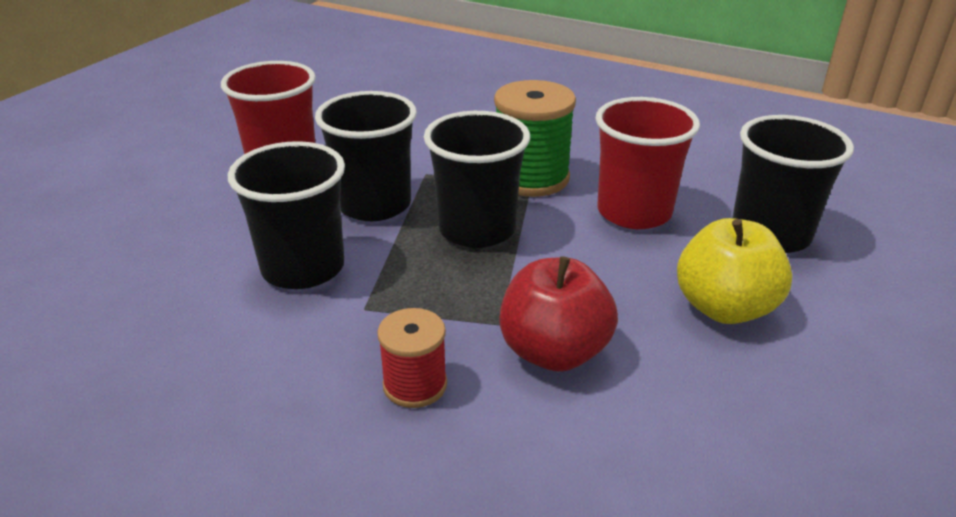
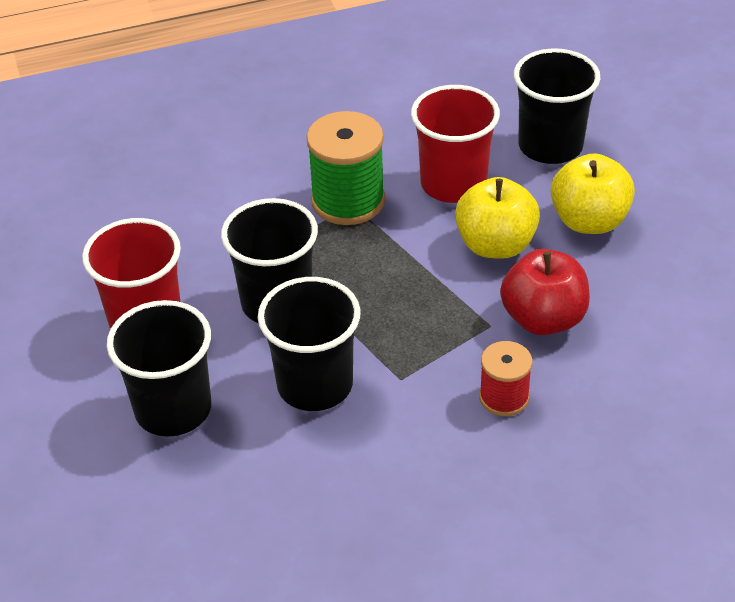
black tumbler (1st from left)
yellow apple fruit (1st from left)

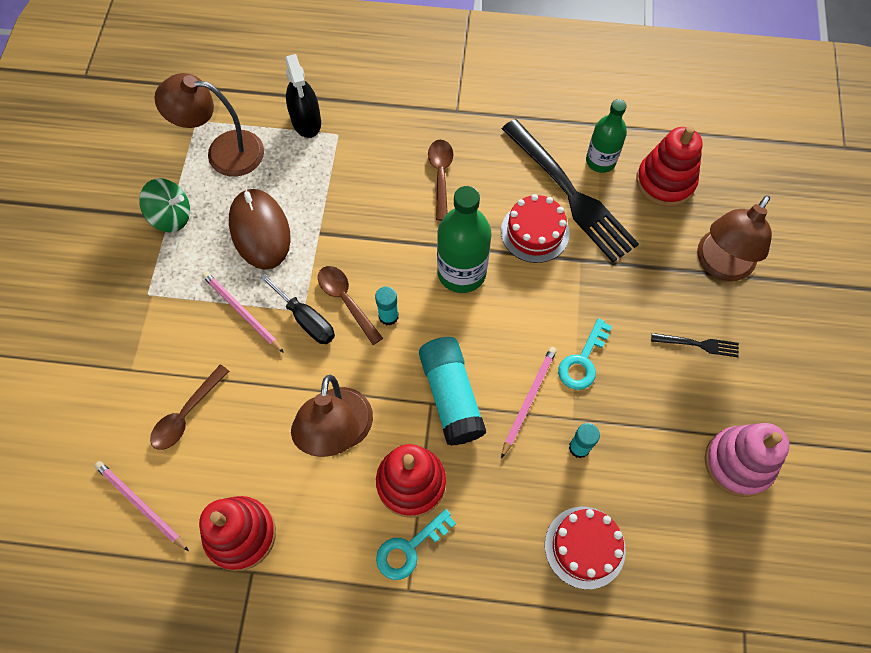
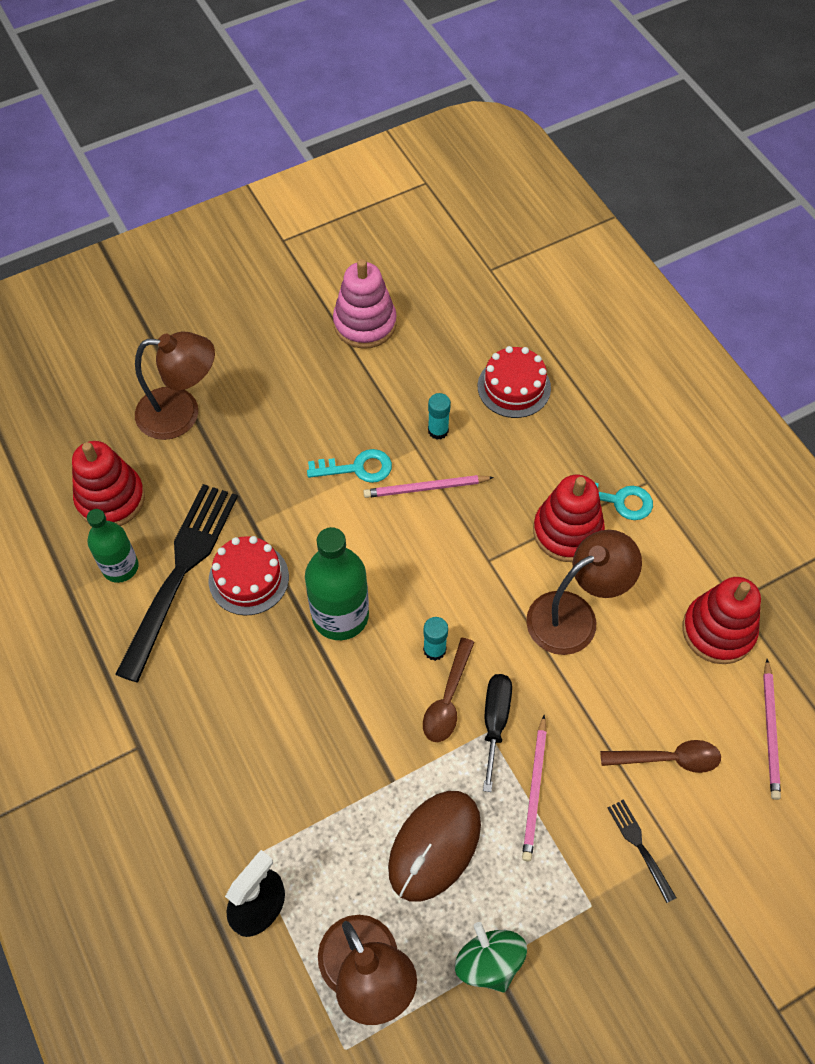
dark brown spoon (3rd from left in the first image)
black fork (2nd from left)
teal glue (2nd from left in the first image)

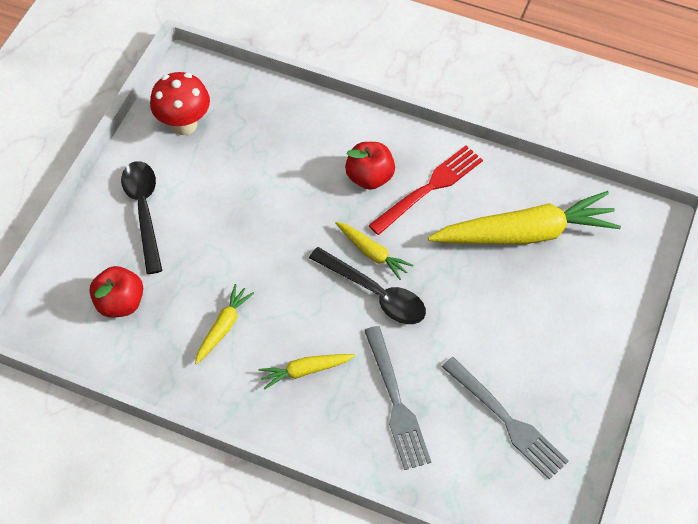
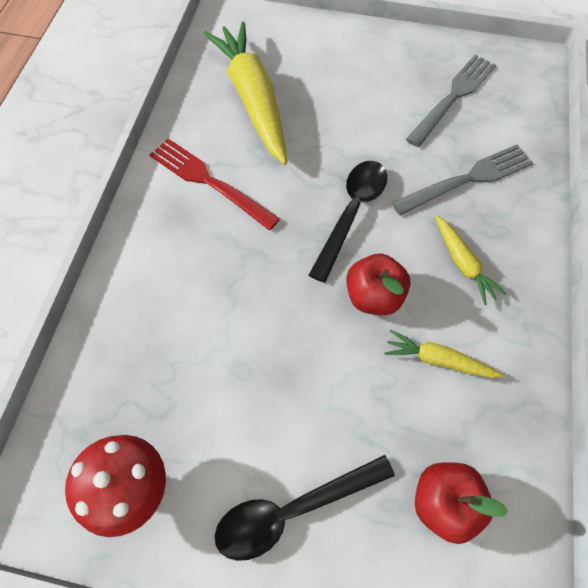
red apple fruit (1st from left)
yellow root vegetable (3rd from left in the first image)

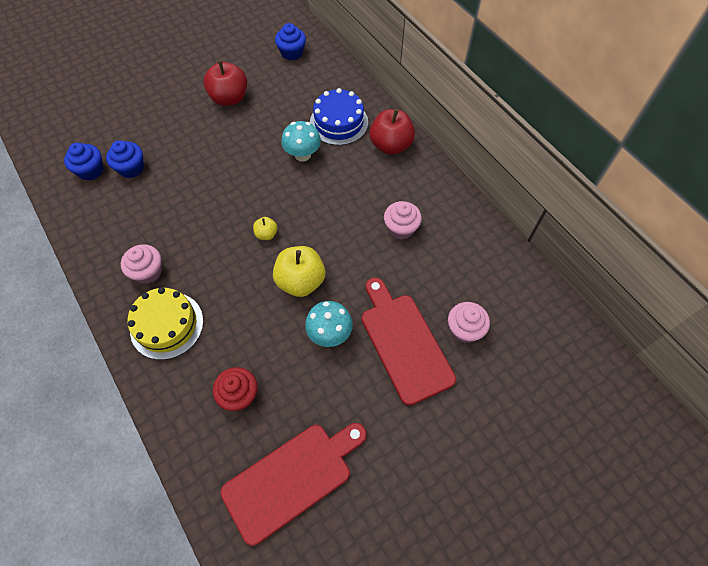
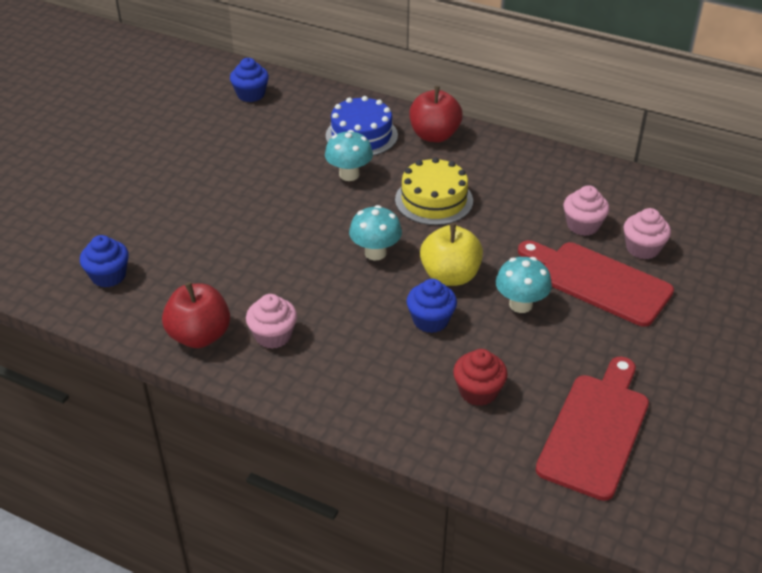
red apple fruit (1st from left)
blue muffin (3rd from left)
pink muffin (2nd from left)
teal fungus (2nd from left)
yellow layer cake

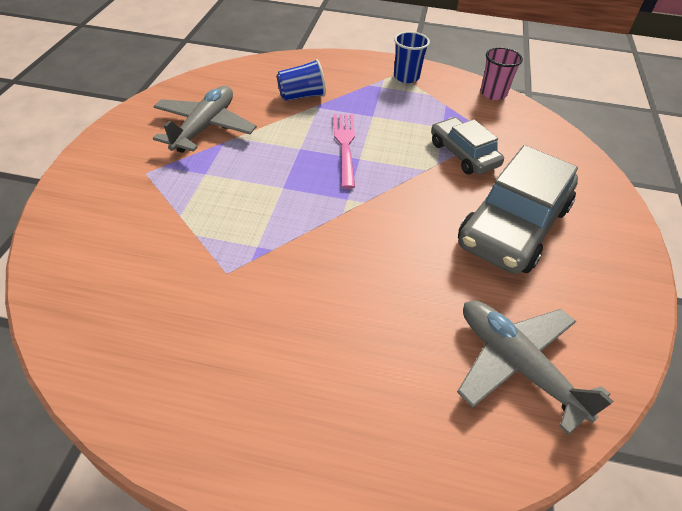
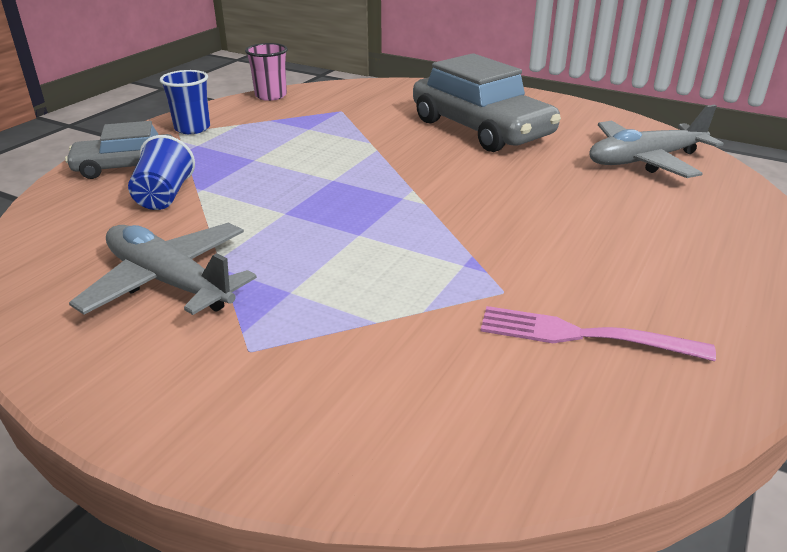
pink fork
ash-grey automobile (1st from left)

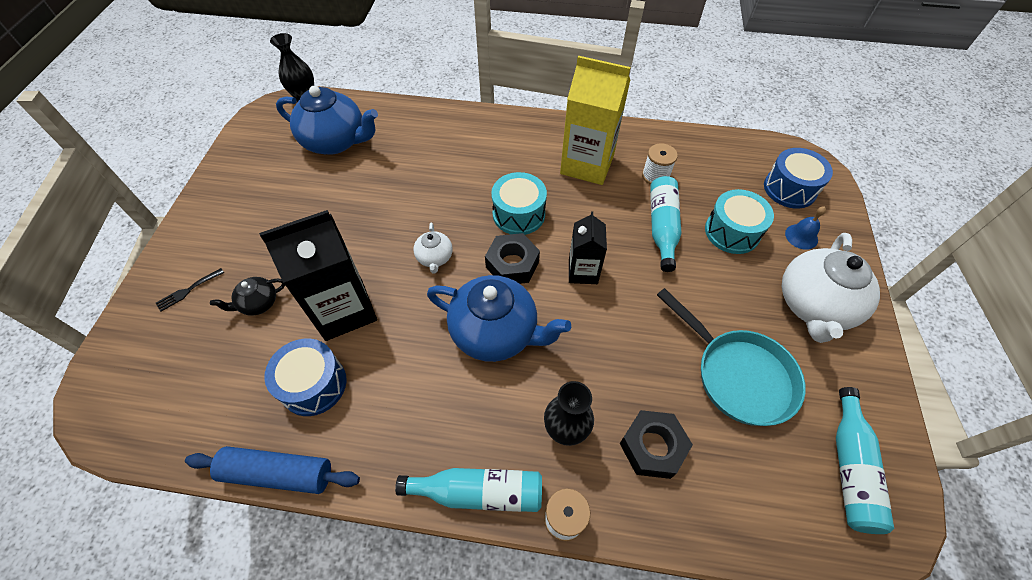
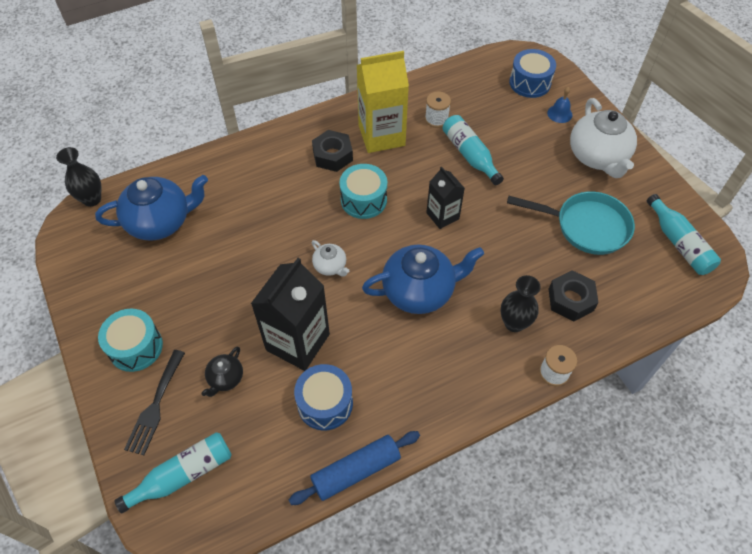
teal toy drum (1st from left)
black nut (1st from left)
black fork
teal flask (1st from left)

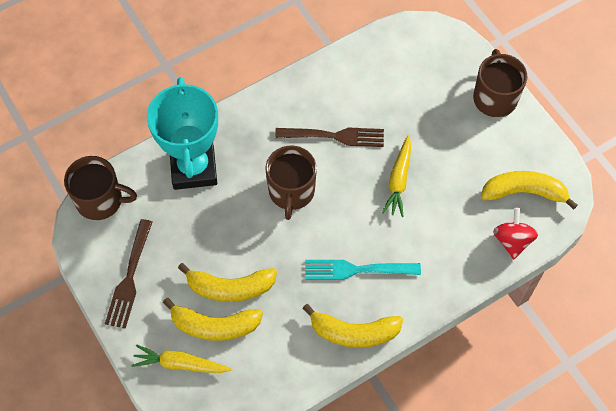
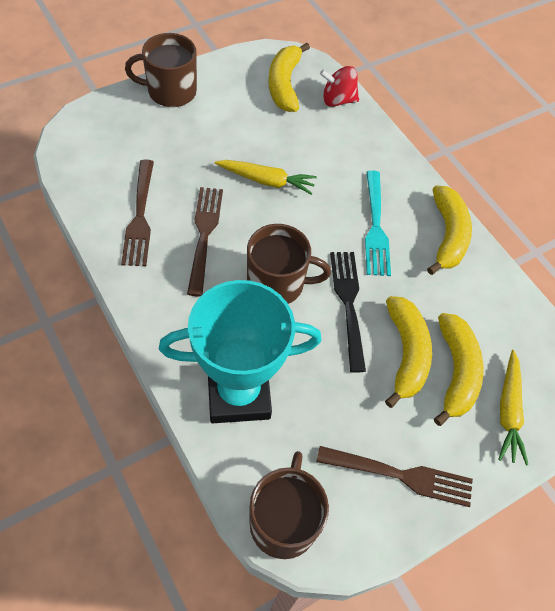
dark brown fork (1st from left)
black fork

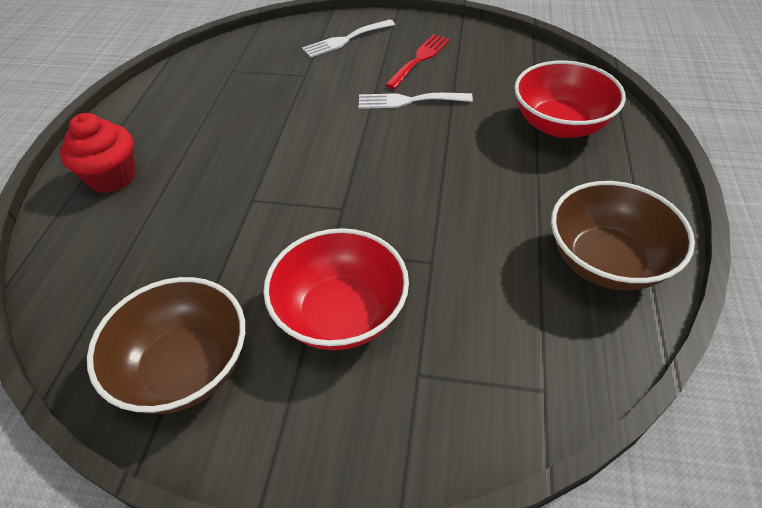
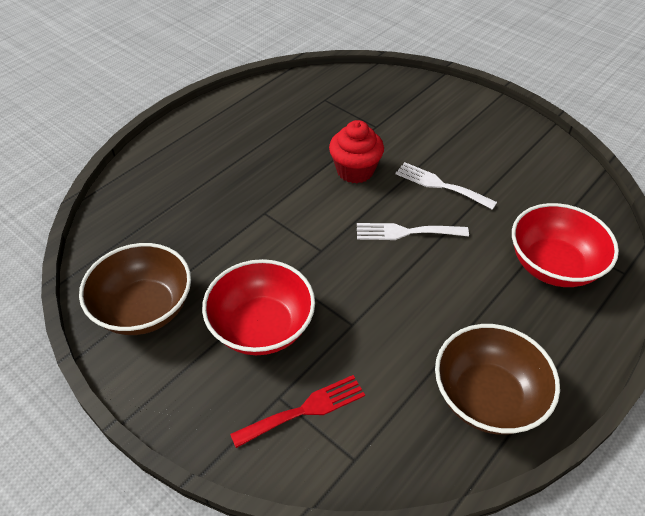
pure white fork (1st from left)
red fork
red muffin

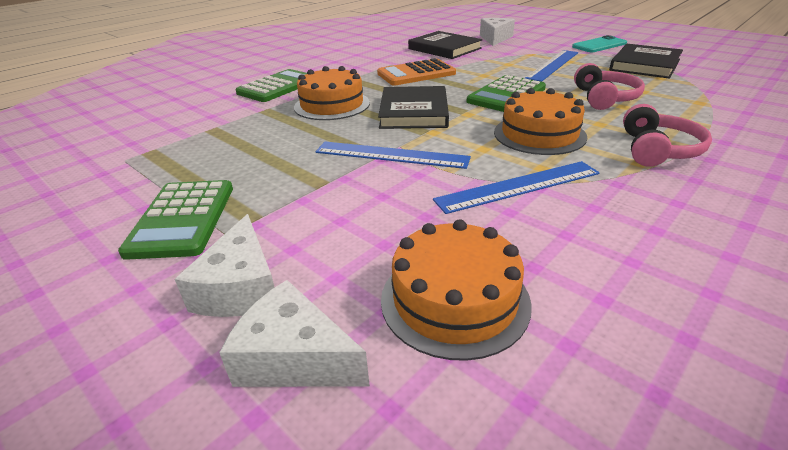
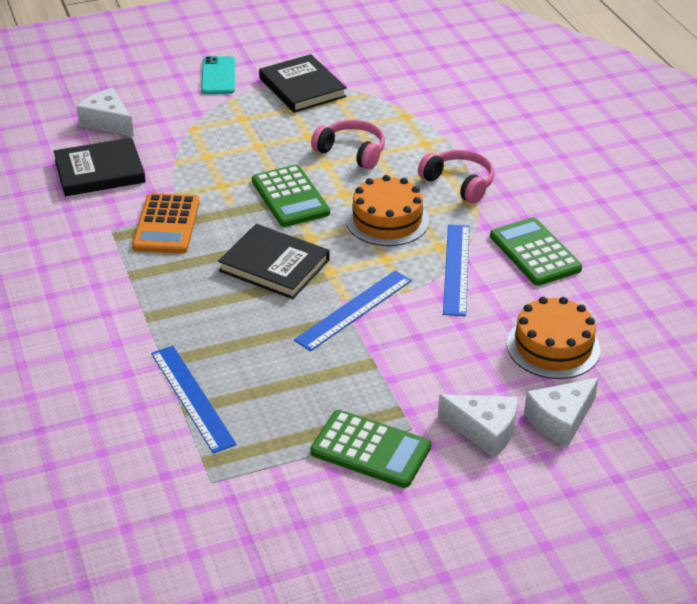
blue ruler (1st from left)
orange-coloured layer cake (1st from left in the first image)
leaf-green calculator (3rd from left)

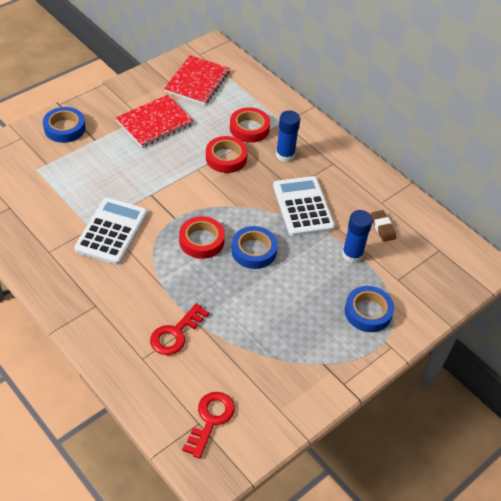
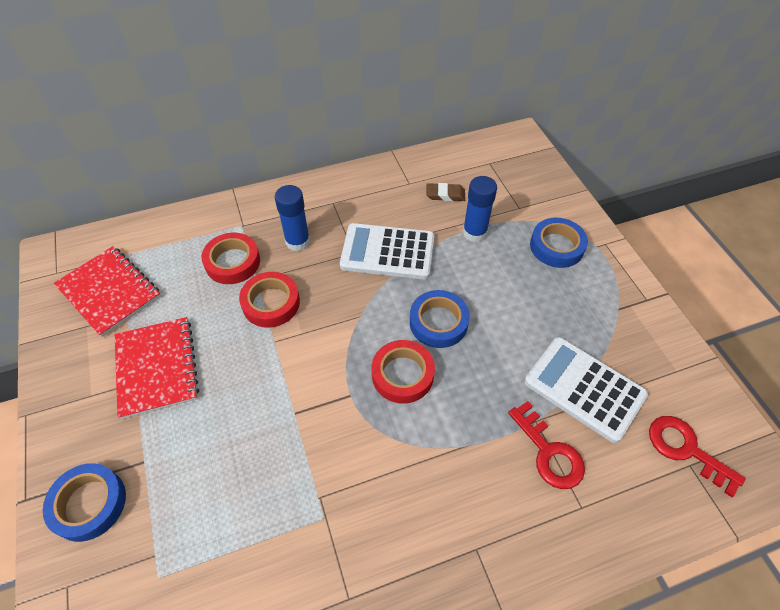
pure white calculator (2nd from left)

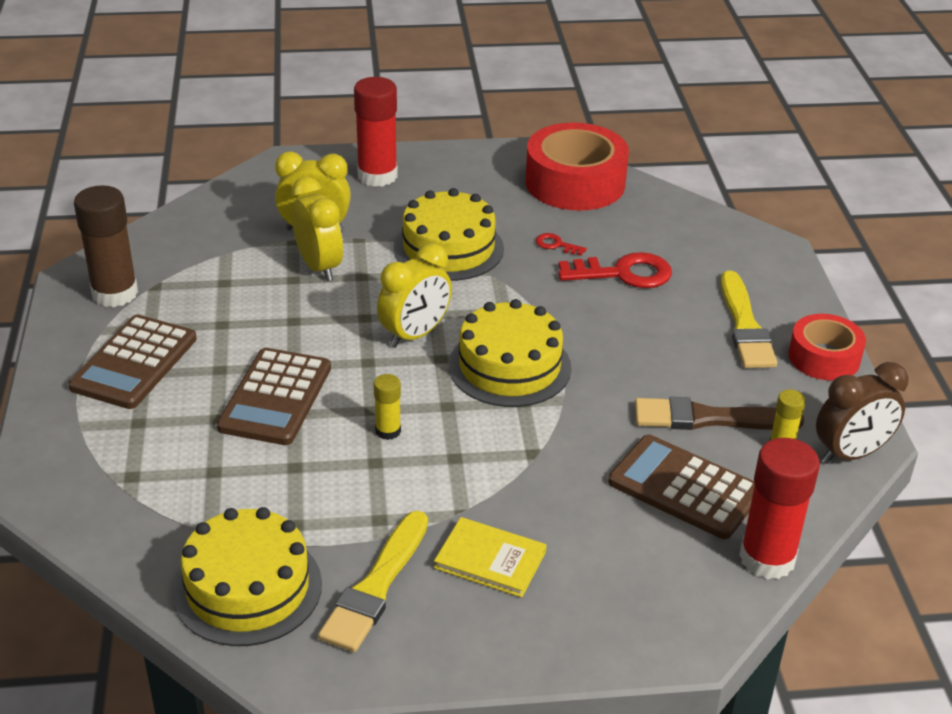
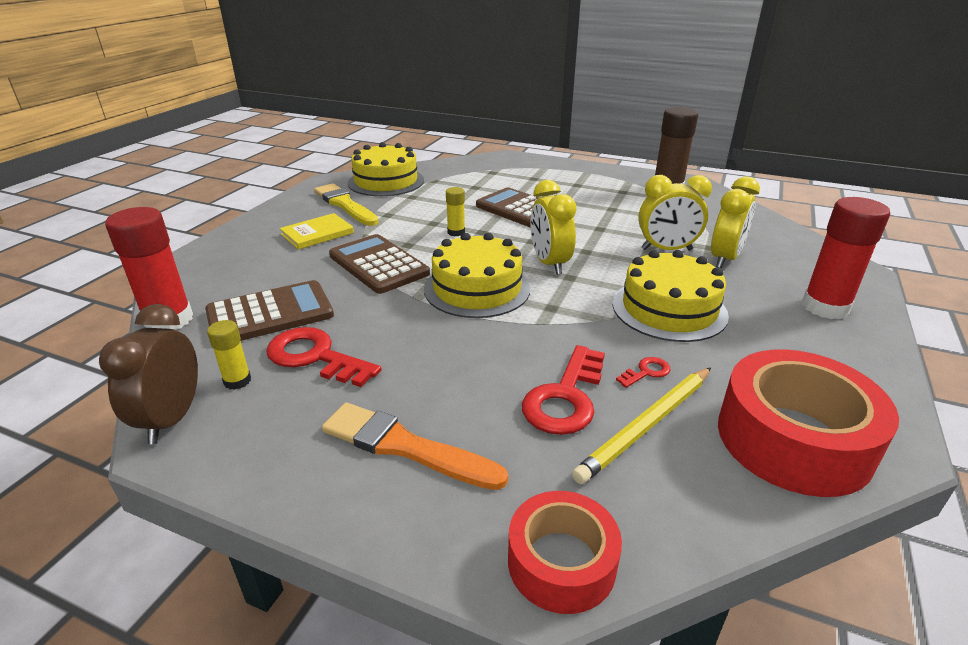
orange-coloured brush
red roll of tape (1st from left)
dark brown calculator (2nd from left)
red key (1st from left)
yellow pencil

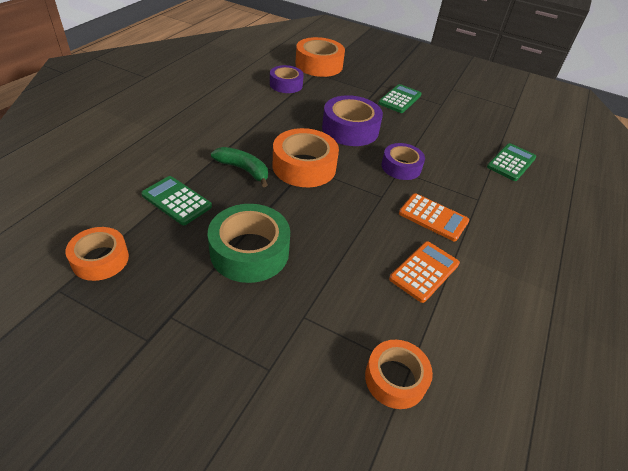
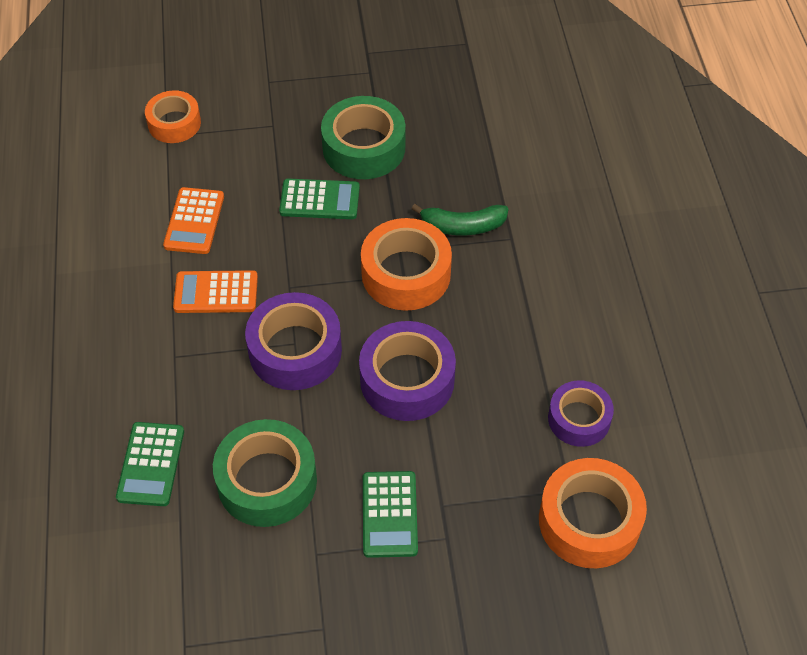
violet roll of tape (1st from left)
leaf-green calculator (2nd from left)
orange-coloured roll of tape (1st from left in the first image)
leaf-green roll of tape (1st from left)

